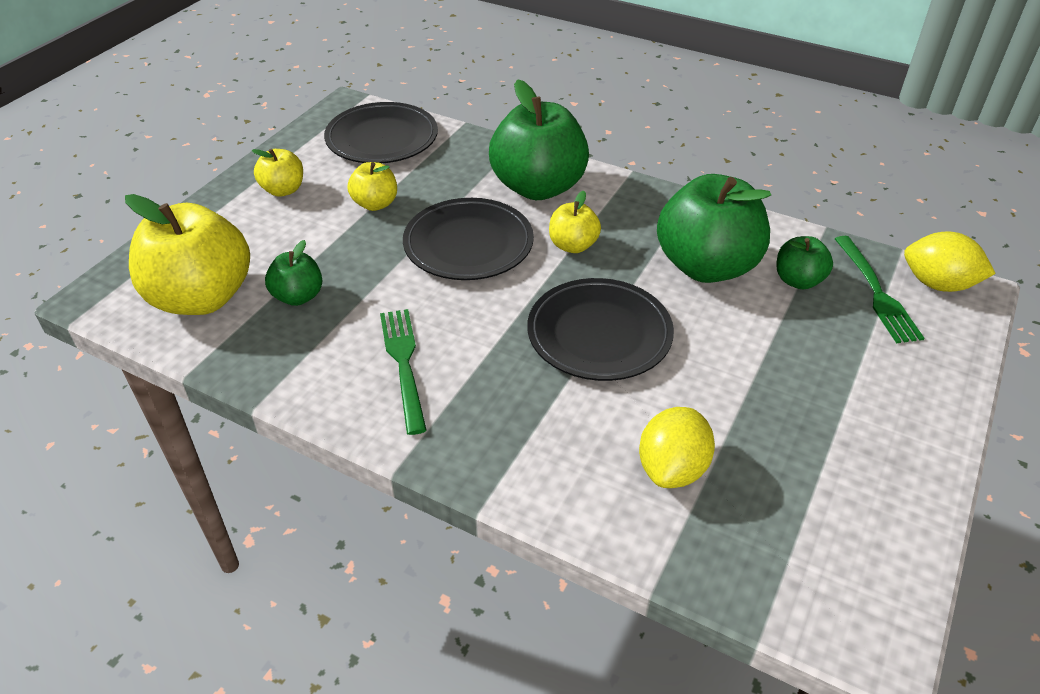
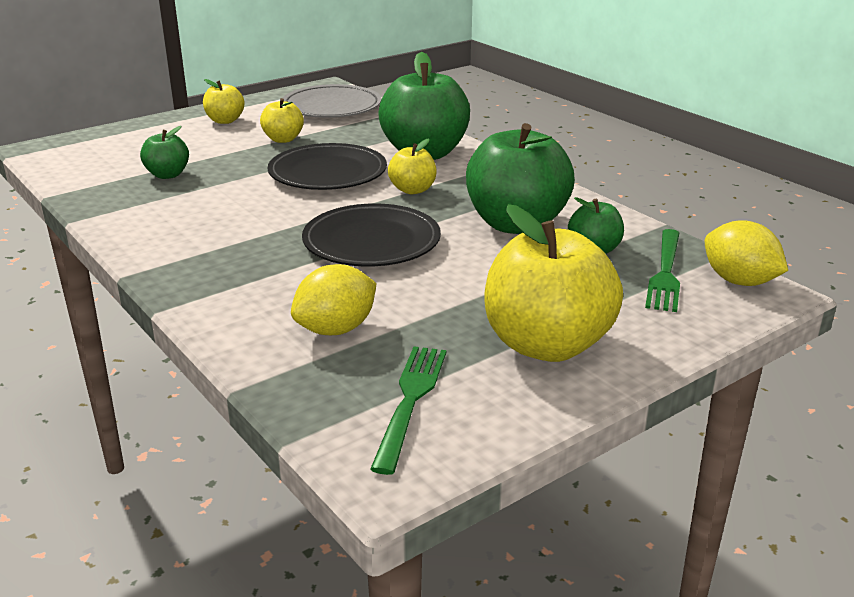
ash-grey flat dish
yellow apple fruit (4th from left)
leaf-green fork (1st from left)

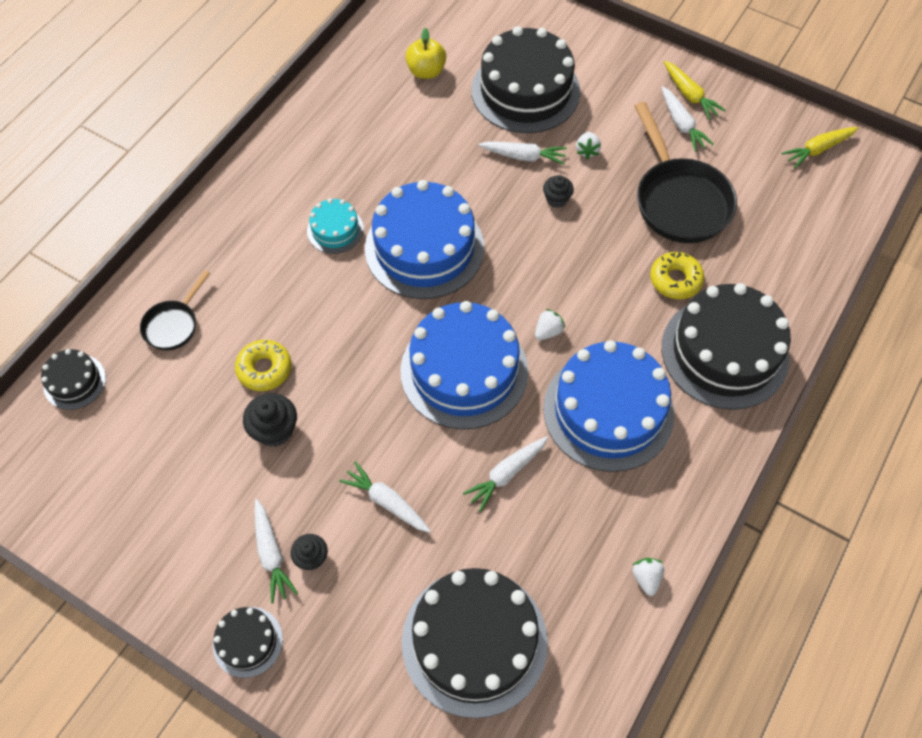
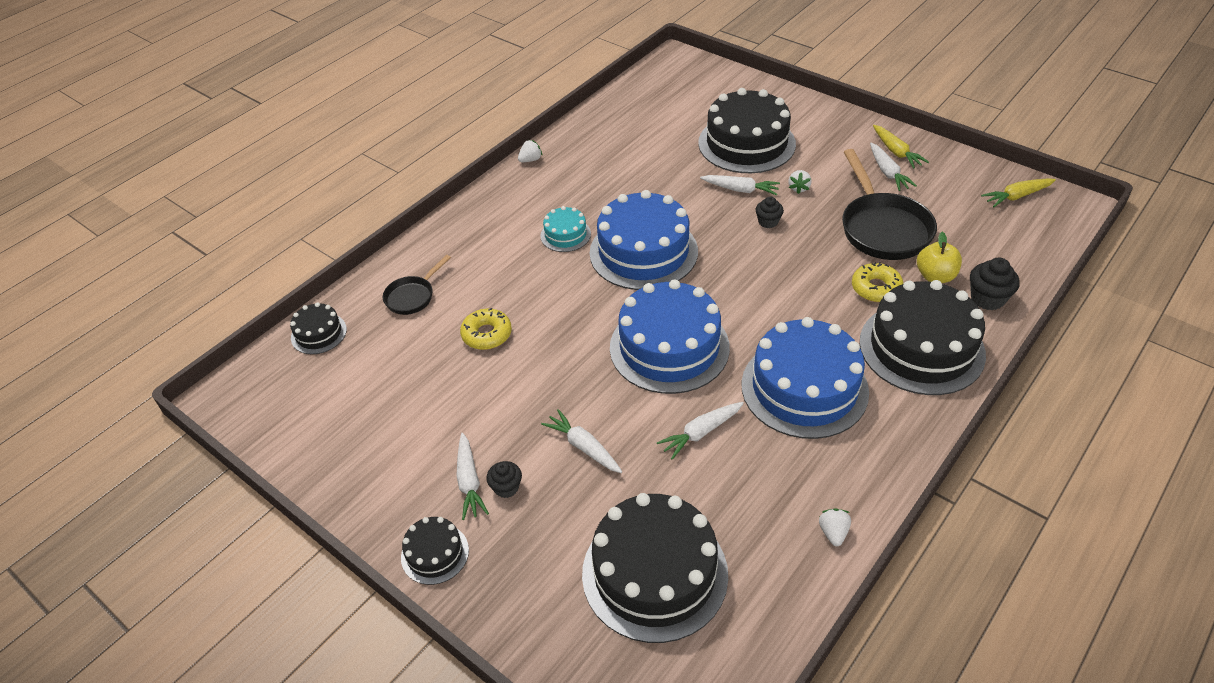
yellow apple fruit
pure white strawberry (1st from left)
black muffin (3rd from left)

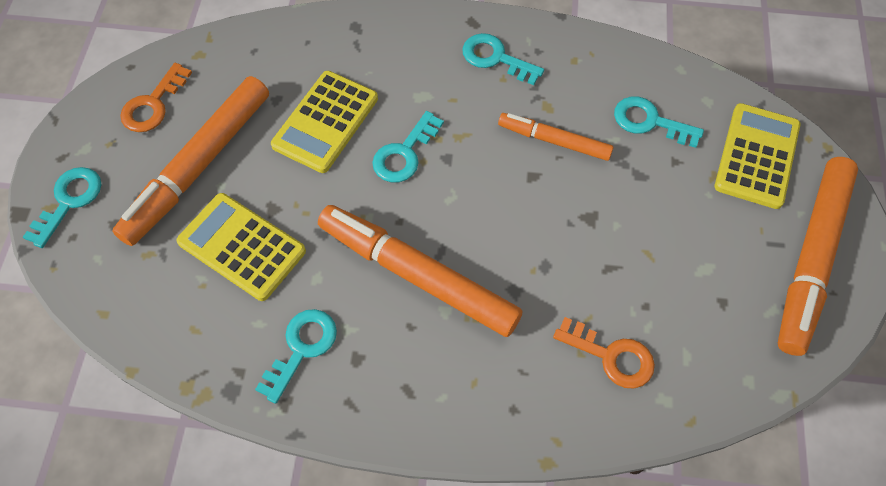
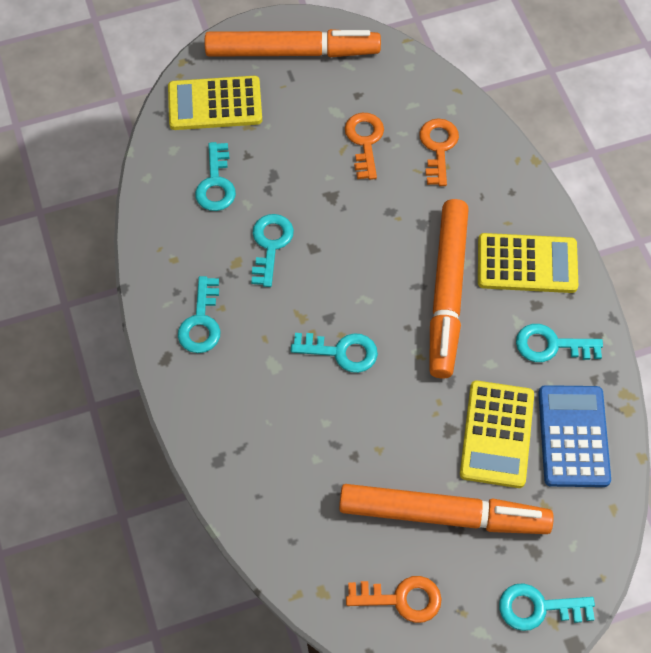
yellow calculator (3rd from left)
teal key (3rd from left)
orange-coloured key (1st from left)
blue calculator

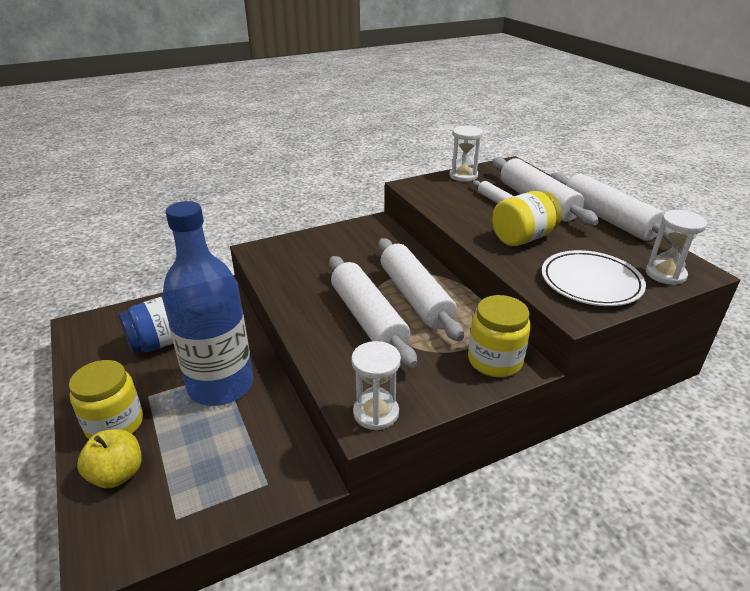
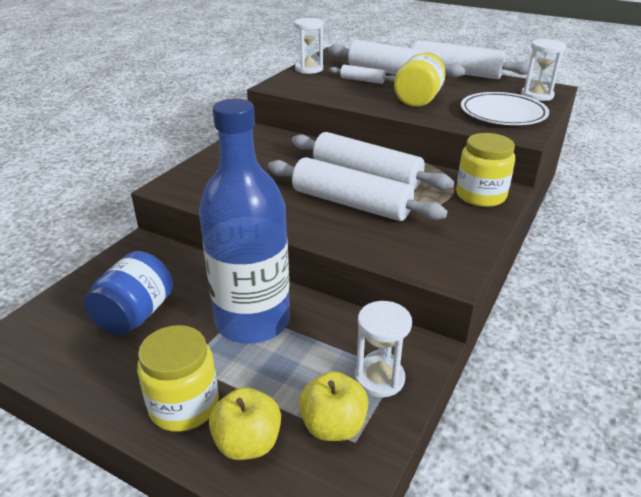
pure white sand timer (2nd from left)
yellow apple fruit (2nd from left)

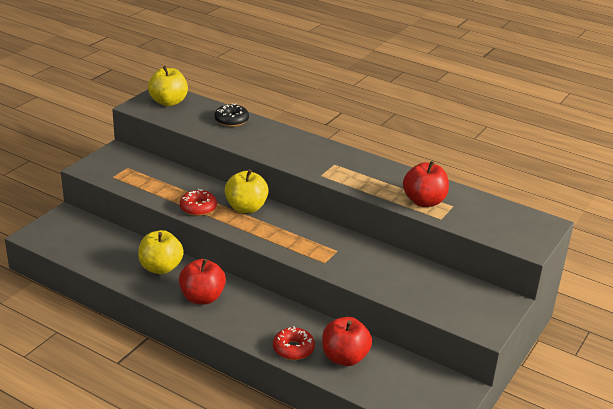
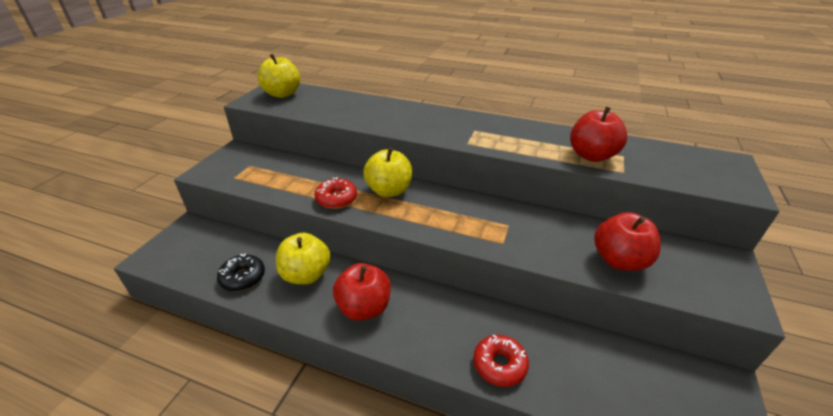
black doughnut
red apple fruit (3rd from left)

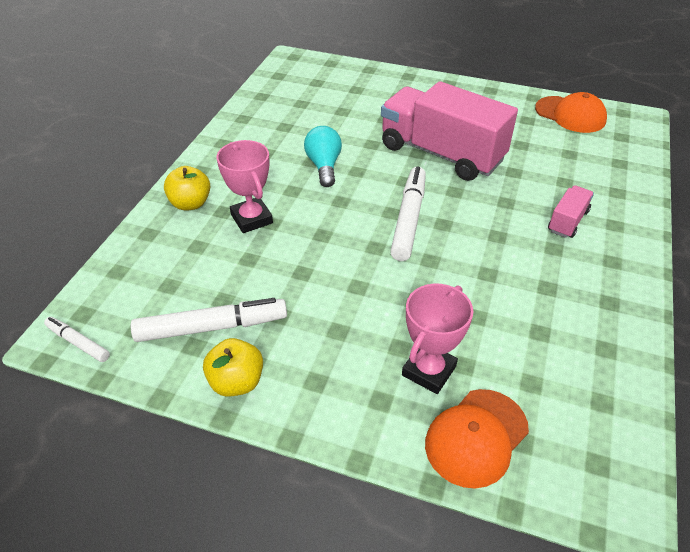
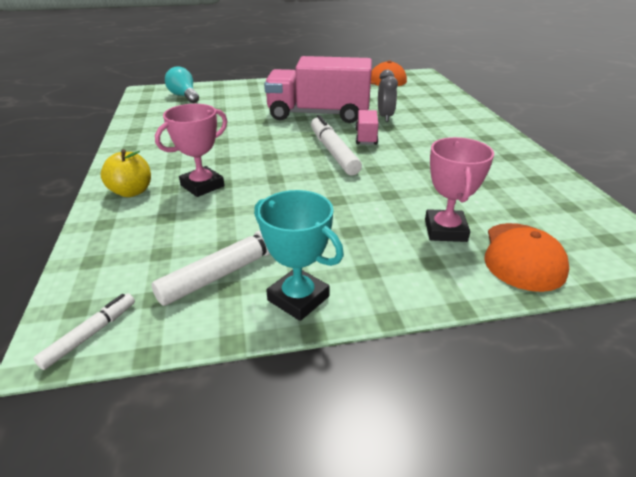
teal light bulb
pink prize cup (1st from left)
pink lorry (2nd from left)
pure white marker (1st from left)
teal prize cup
ash-grey alarm clock

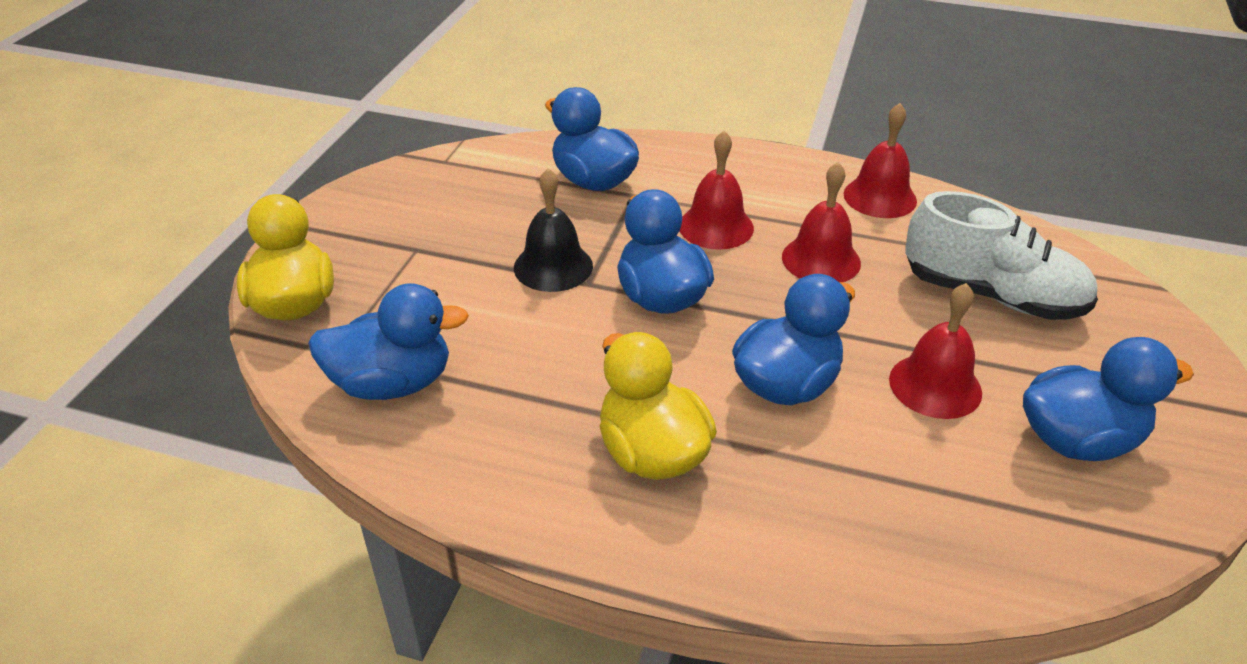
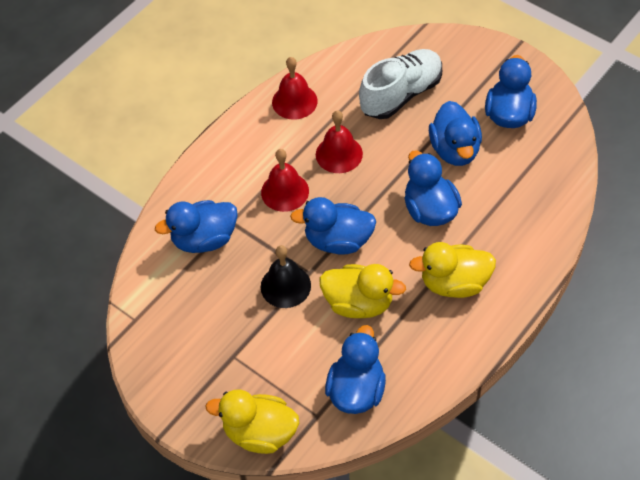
blue duck (5th from left)
yellow duck (2nd from left)

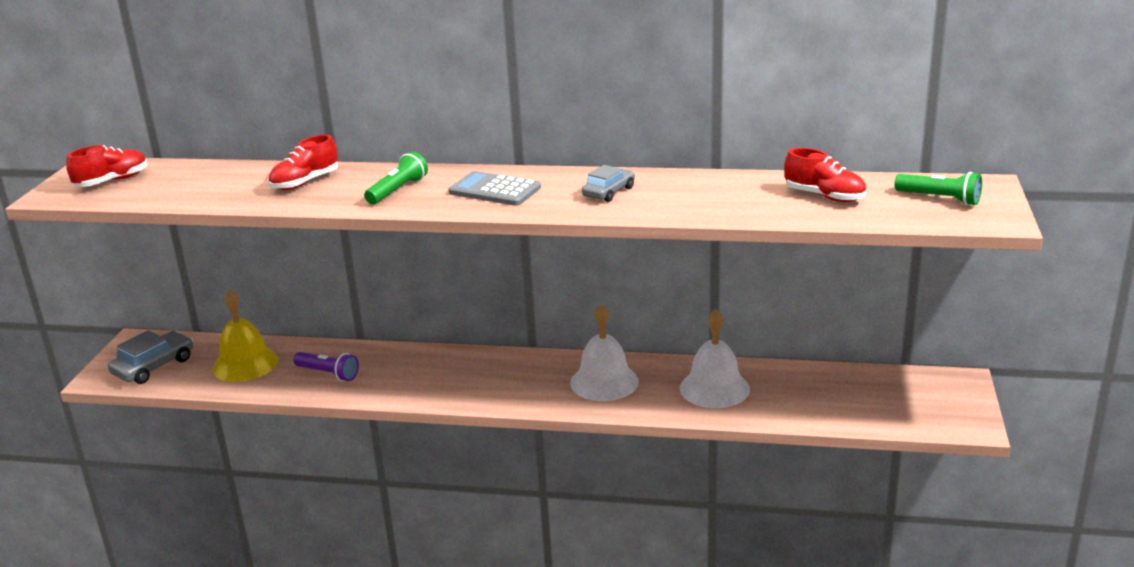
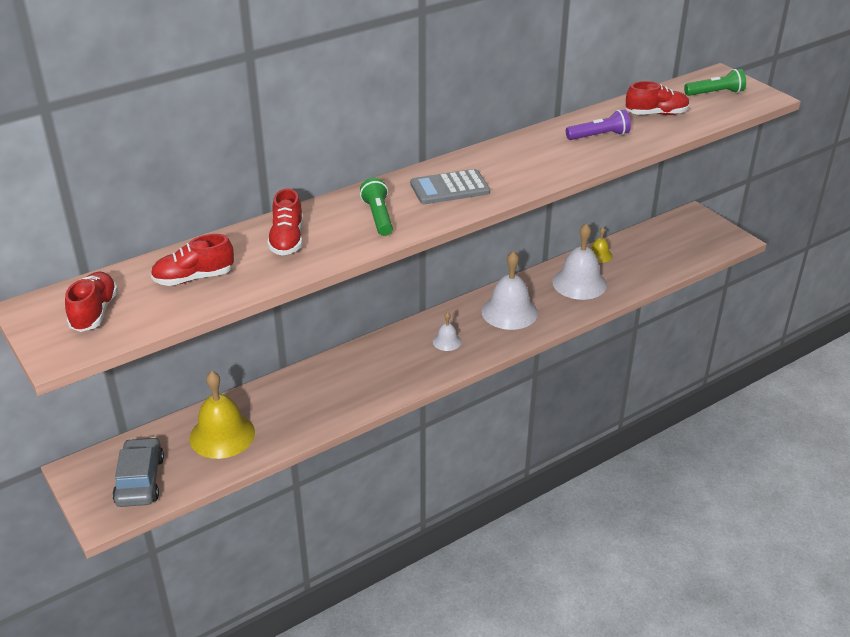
ash-grey automobile (2nd from left in the first image)
violet flashlight
yellow school bell (2nd from left)
red lace-up shoe (2nd from left)
pure white school bell (1st from left)

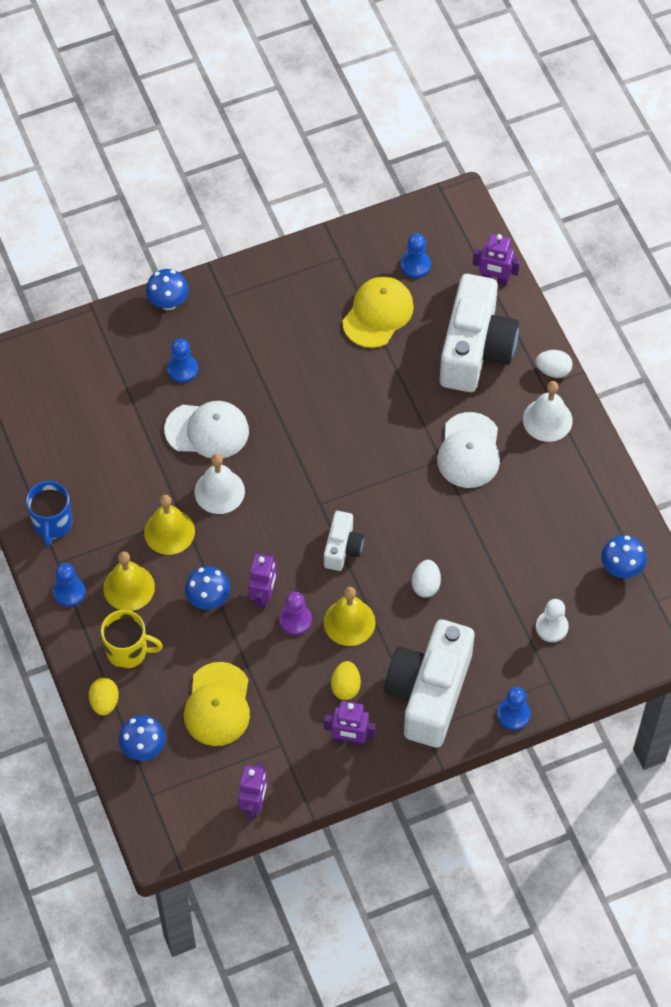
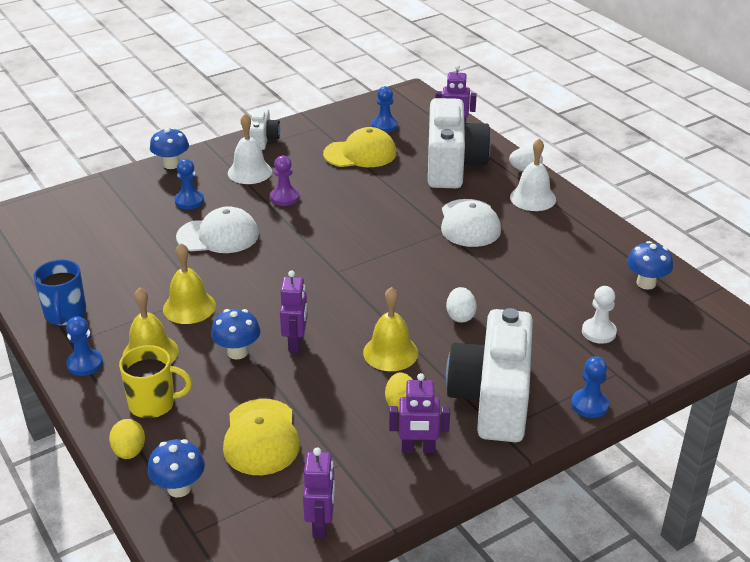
yellow peaked cap (2nd from left)
pure white school bell (1st from left)
pure white compact camera (1st from left)
violet pawn

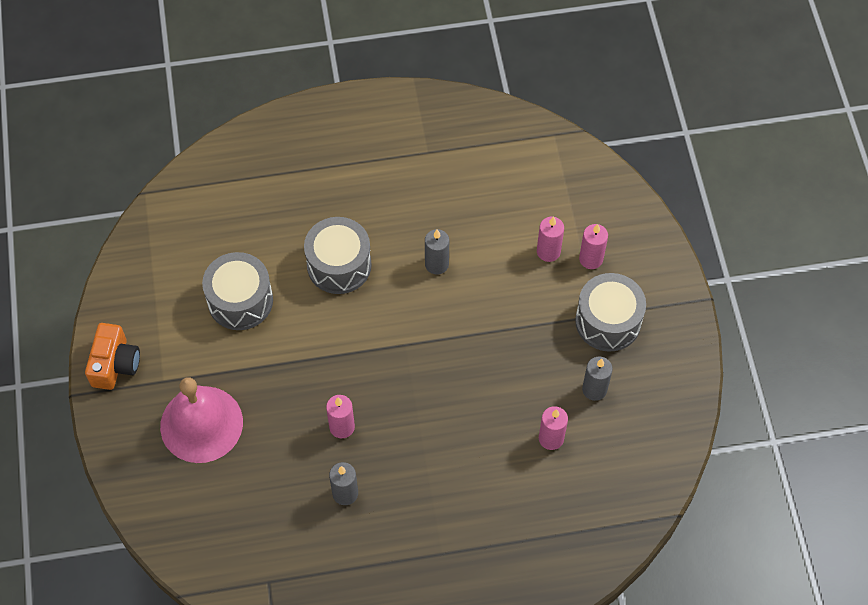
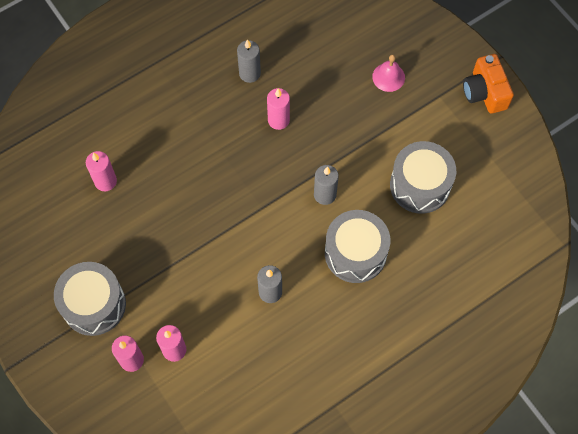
ash-grey wax candle (3rd from left)
pink school bell

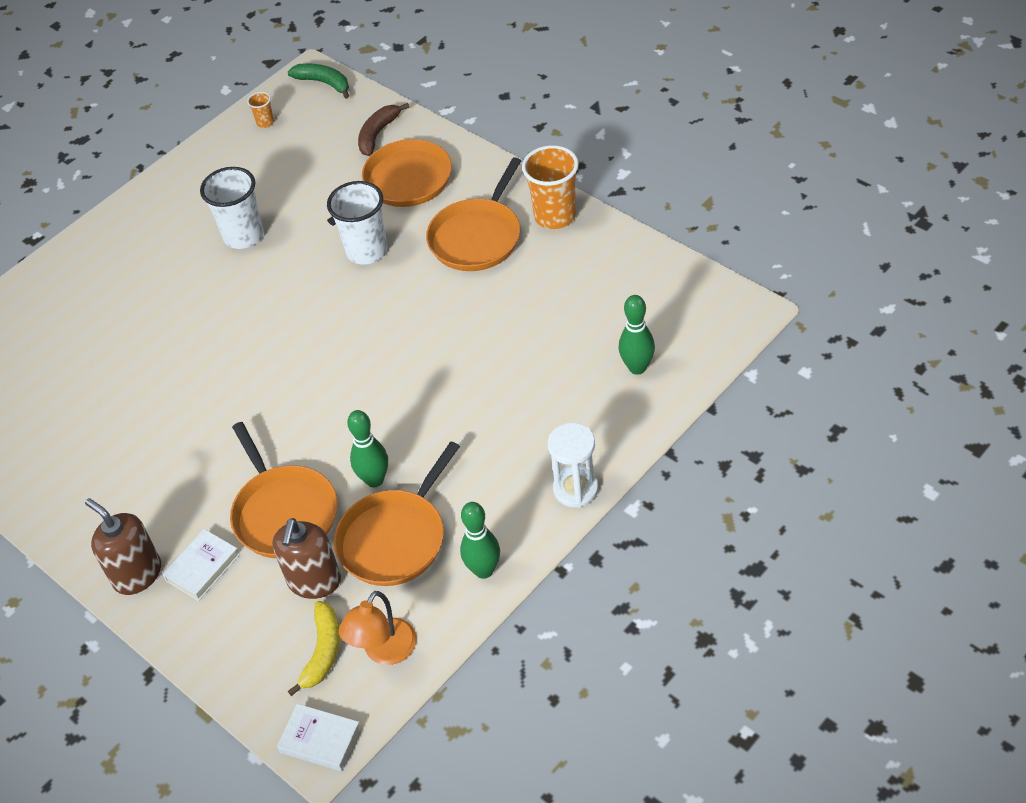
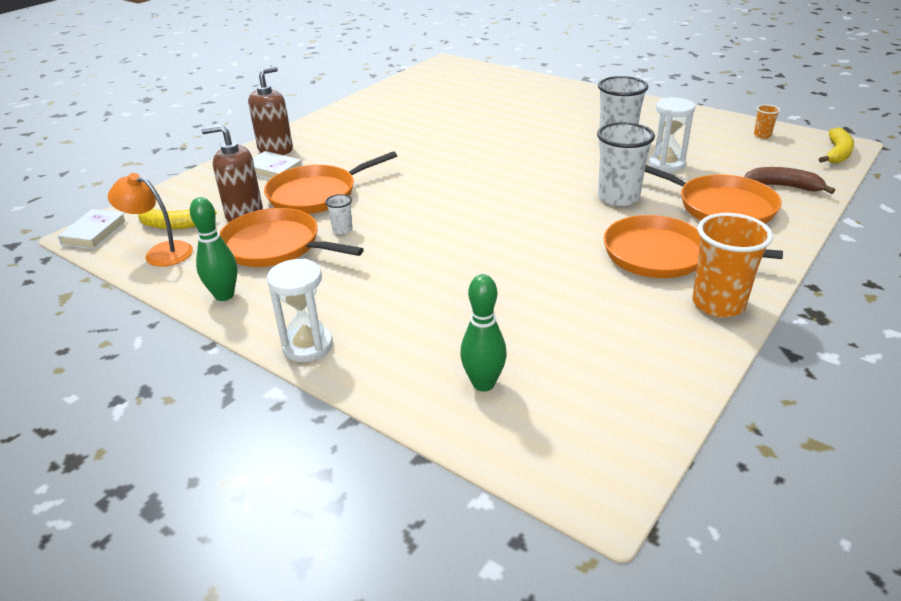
yellow banana fruit (2nd from left)
pure white tumbler (1st from left)
pure white sand timer (2nd from left)

